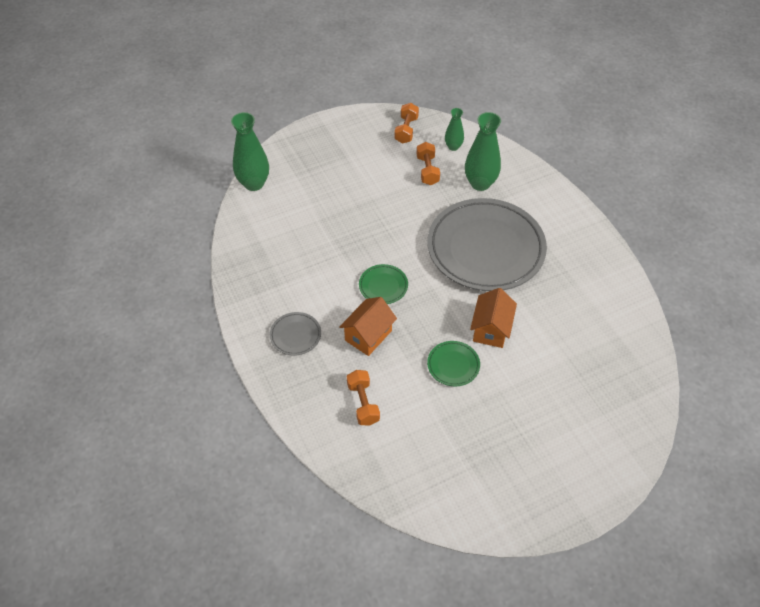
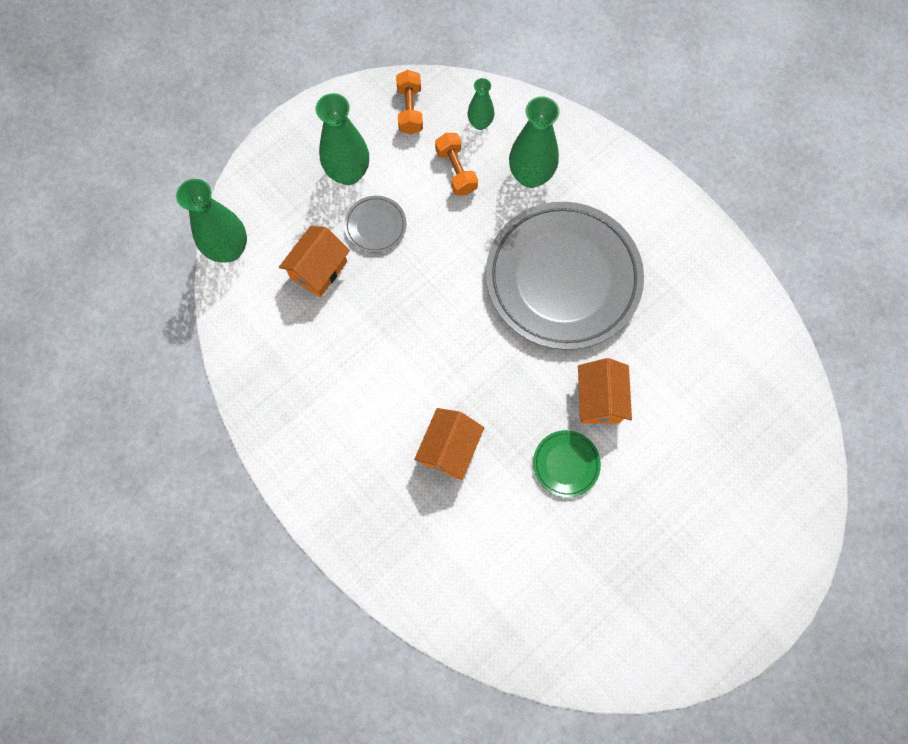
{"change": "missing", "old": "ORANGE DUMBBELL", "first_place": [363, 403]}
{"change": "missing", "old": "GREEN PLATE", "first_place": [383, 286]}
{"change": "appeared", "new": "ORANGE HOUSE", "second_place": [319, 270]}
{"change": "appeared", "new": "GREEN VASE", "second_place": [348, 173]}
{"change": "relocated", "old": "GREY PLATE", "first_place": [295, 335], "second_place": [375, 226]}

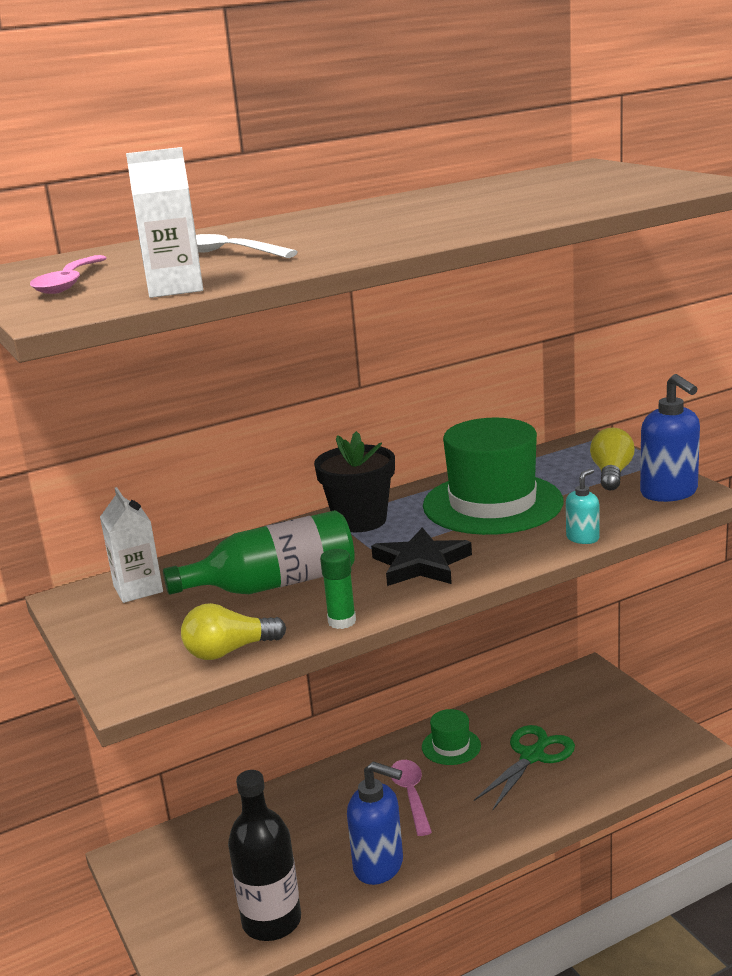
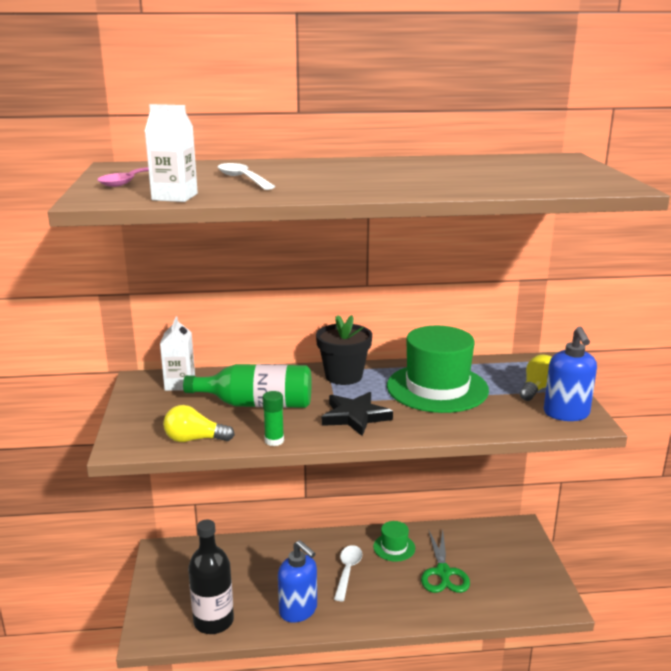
{"change": "missing", "old": "TURQUOISE SOAP DISPENSER", "first_place": [583, 538]}
{"change": "colour", "old": "PINK SPOON", "new": "WHITE SPOON", "first_place": [411, 795], "second_place": [348, 571]}
{"change": "spun", "old": "GREEN SCISSORS", "first_place": [532, 756], "second_place": [443, 572], "degrees": 120}

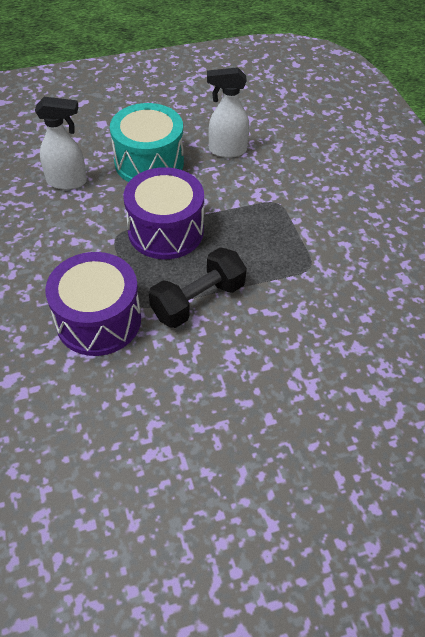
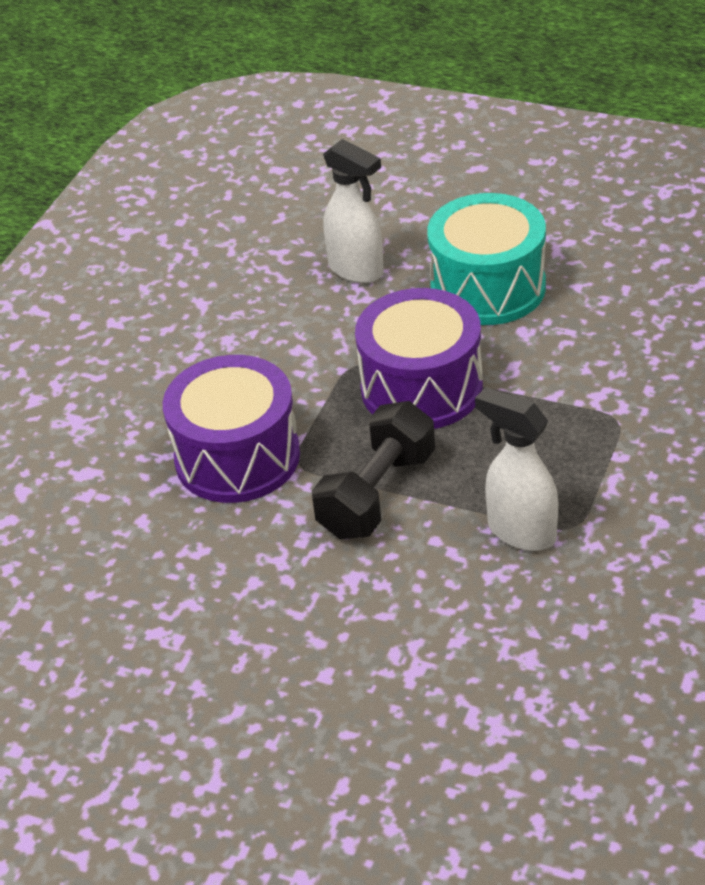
{"change": "relocated", "old": "WHITE SPRAY BOTTLE", "first_place": [227, 150], "second_place": [520, 531]}
{"change": "spun", "old": "BLACK DUMBBELL", "first_place": [198, 300], "second_place": [377, 494], "degrees": -60}

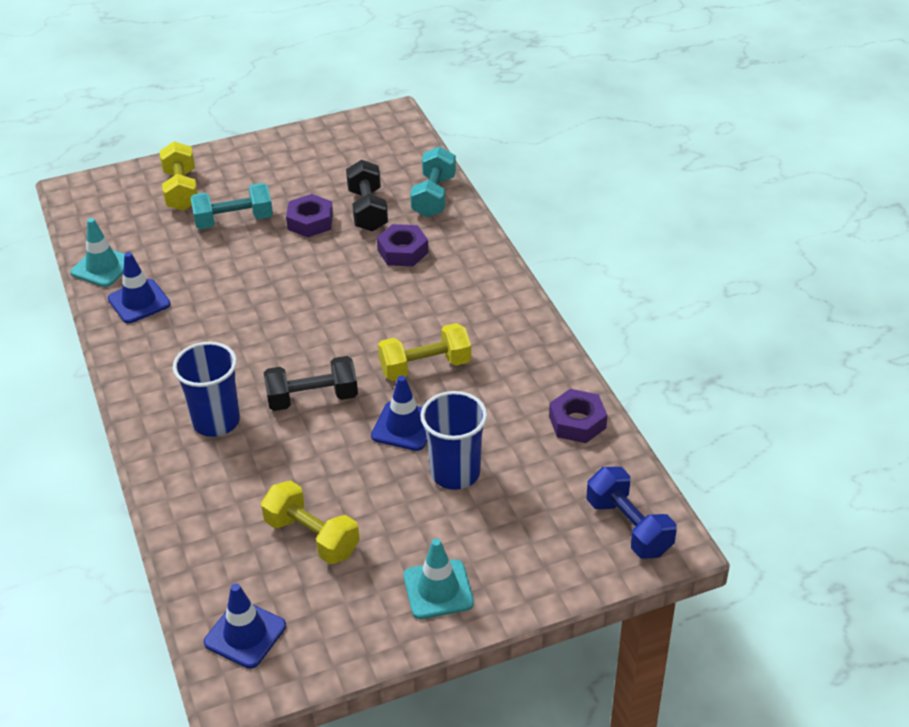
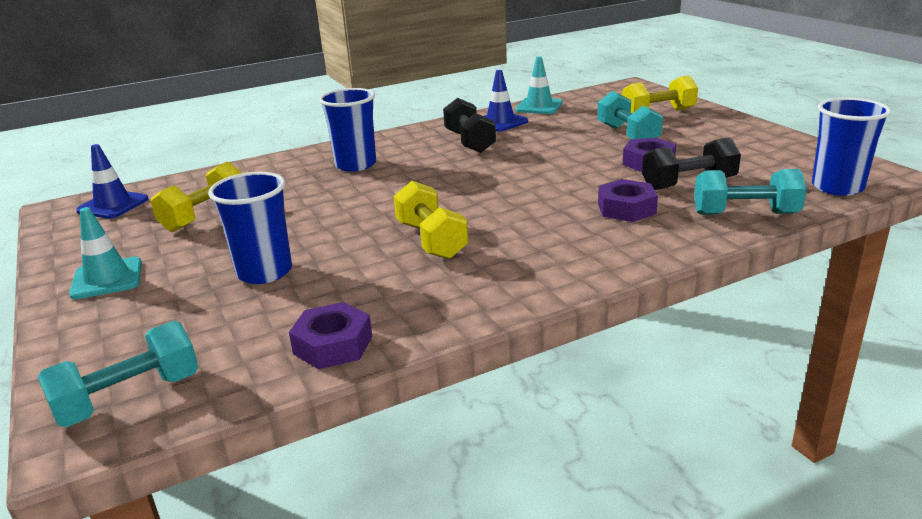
{"change": "missing", "old": "BLUE TRAFFIC CONE", "first_place": [404, 426]}
{"change": "appeared", "new": "BLUE CUP", "second_place": [837, 187]}
{"change": "relocated", "old": "BLACK DUMBBELL", "first_place": [312, 398], "second_place": [469, 142]}
{"change": "colour", "old": "BLUE DUMBBELL", "new": "TURQUOISE DUMBBELL", "first_place": [628, 527], "second_place": [129, 398]}

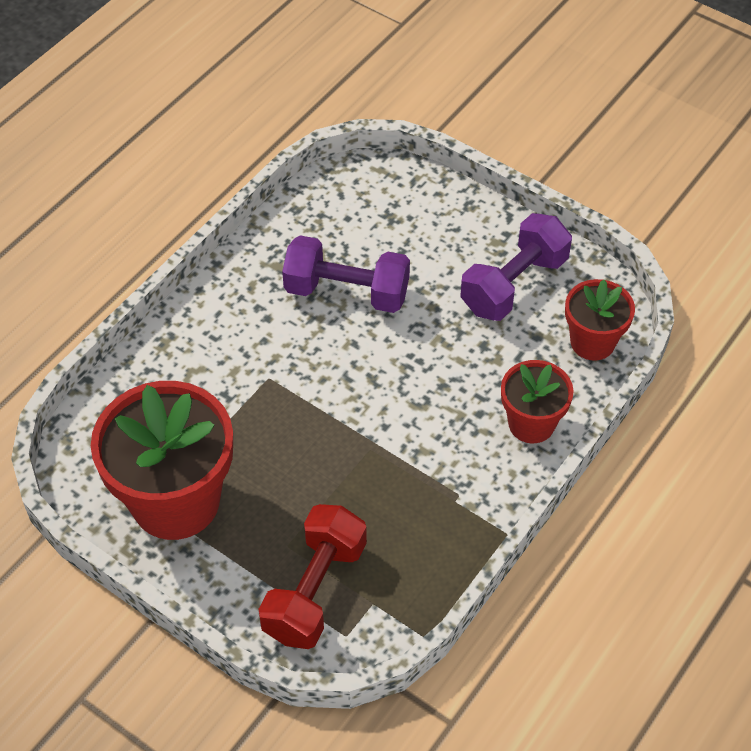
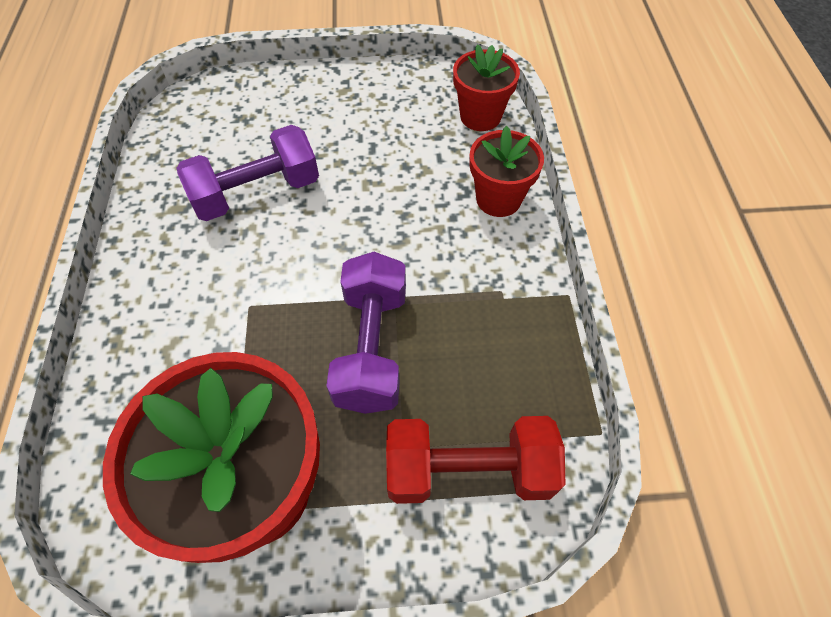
{"change": "relocated", "old": "PURPLE DUMBBELL", "first_place": [514, 284], "second_place": [371, 347]}
{"change": "spun", "old": "RED DUMBBELL", "first_place": [315, 590], "second_place": [468, 470], "degrees": -75}

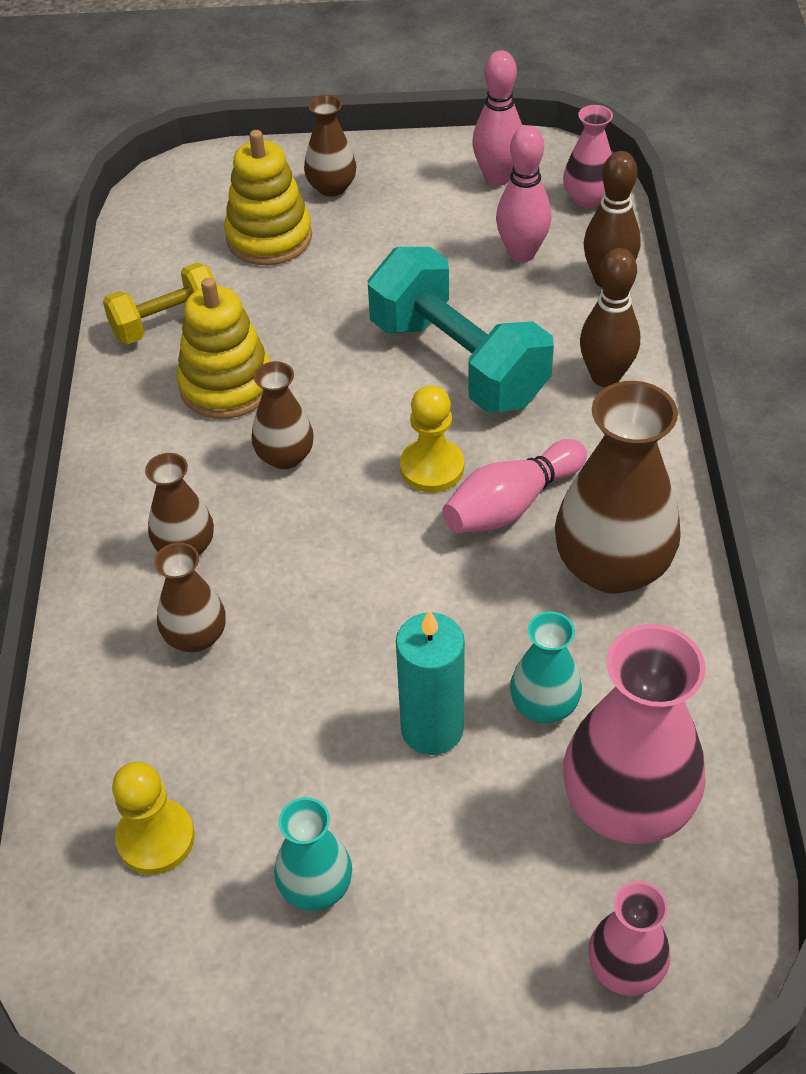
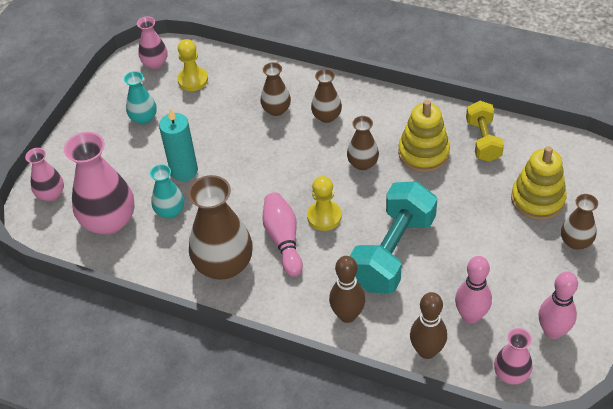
{"change": "appeared", "new": "PINK VASE", "second_place": [155, 63]}
{"change": "spun", "old": "TURQUOISE DUMBBELL", "first_place": [458, 362], "second_place": [393, 252], "degrees": -45}

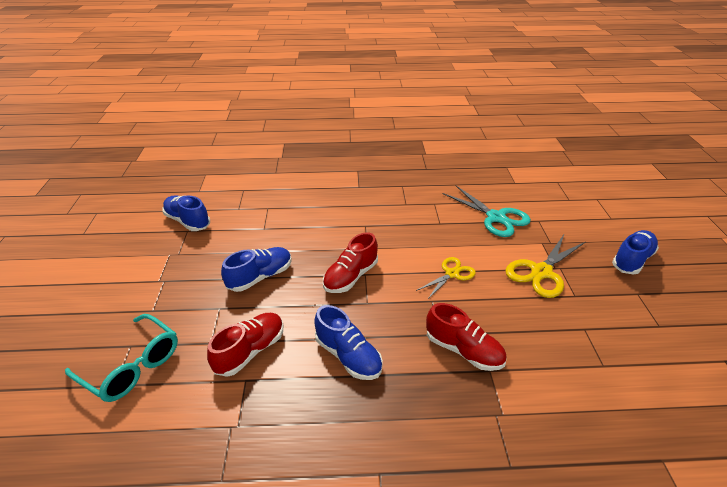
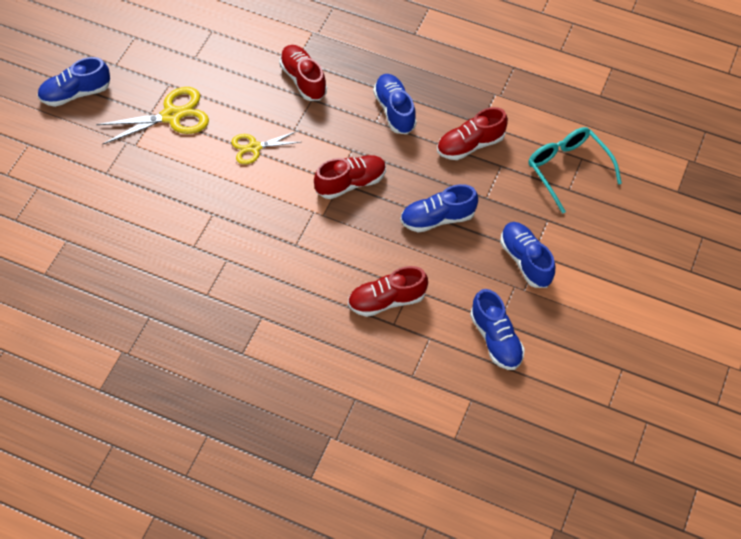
{"change": "missing", "old": "TURQUOISE SCISSORS", "first_place": [496, 217]}
{"change": "appeared", "new": "RED SHOE", "second_place": [387, 300]}
{"change": "appeared", "new": "BLUE SHOE", "second_place": [525, 260]}

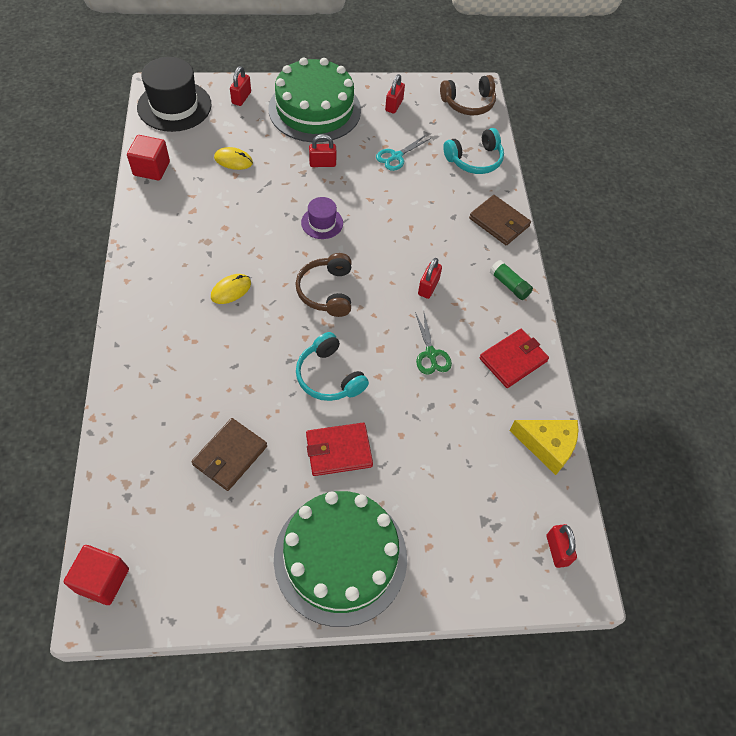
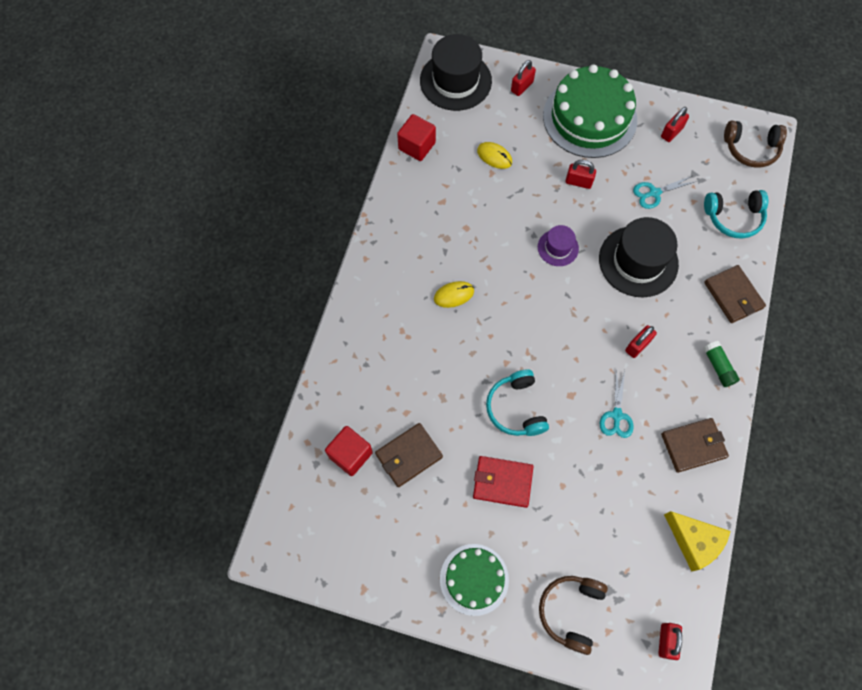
{"change": "appeared", "new": "BLACK HAT", "second_place": [638, 261]}
{"change": "relocated", "old": "RED CUBE", "first_place": [102, 580], "second_place": [350, 454]}
{"change": "relocated", "old": "BROWN HEADPHONES", "first_place": [326, 291], "second_place": [570, 611]}
{"change": "colour", "old": "GREEN SCISSORS", "new": "TURQUOISE SCISSORS", "first_place": [431, 354], "second_place": [616, 415]}
{"change": "colour", "old": "RED WALLET", "new": "BROWN WALLET", "first_place": [513, 360], "second_place": [693, 445]}
{"change": "size", "old": "GREEN CAKE", "first_place": [340, 557], "second_place": [474, 579], "factor": 0.59}

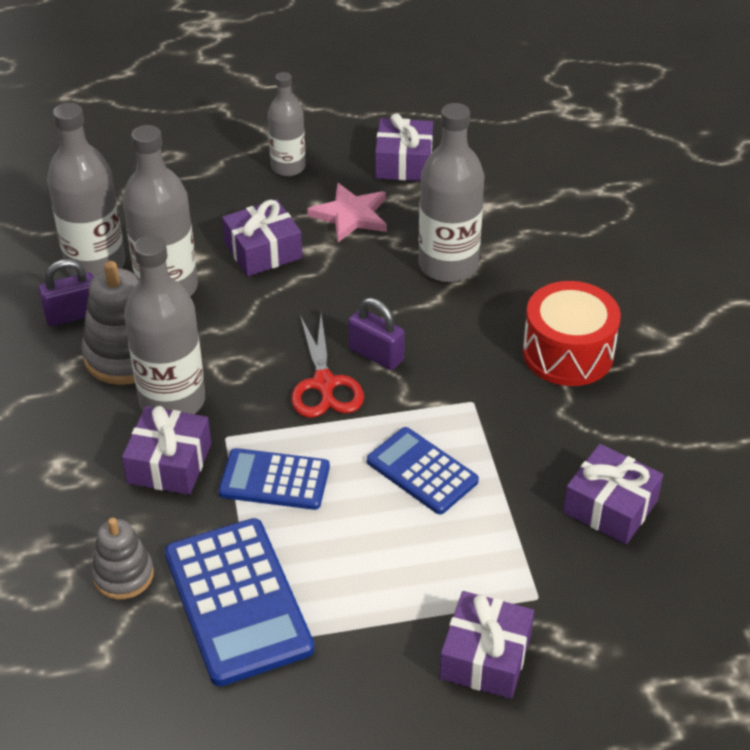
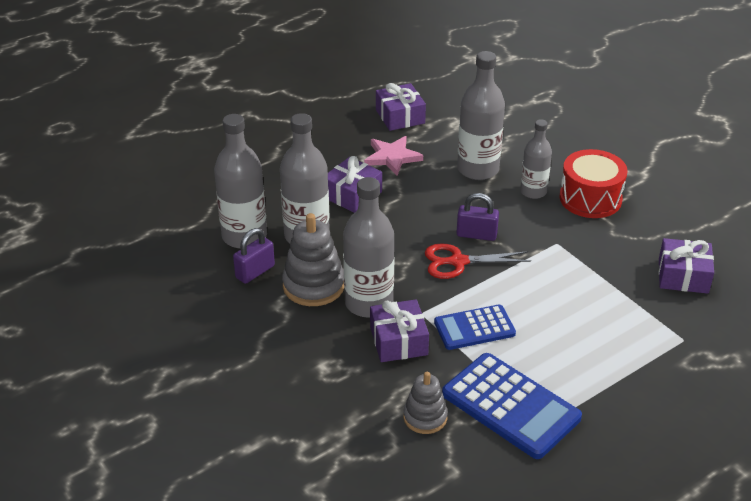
{"change": "missing", "old": "BLUE CALCULATOR", "first_place": [422, 471]}
{"change": "missing", "old": "PURPLE GIFT", "first_place": [485, 657]}
{"change": "relocated", "old": "GREY BOTTLE", "first_place": [288, 167], "second_place": [533, 191]}
{"change": "spun", "old": "RED SCISSORS", "first_place": [324, 384], "second_place": [458, 262], "degrees": 120}

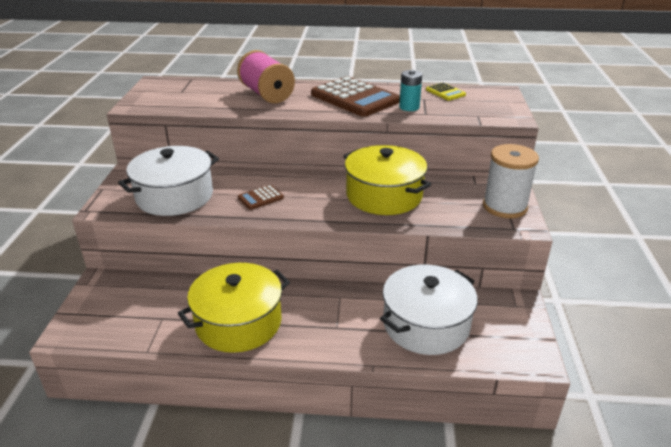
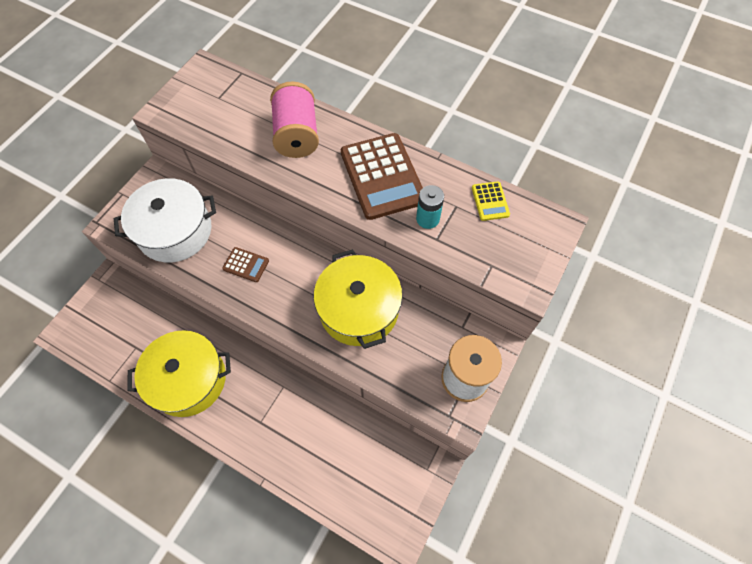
{"change": "missing", "old": "WHITE POT", "first_place": [426, 324]}
{"change": "spun", "old": "BROWN CALCULATOR", "first_place": [260, 198], "second_place": [246, 265], "degrees": -150}

